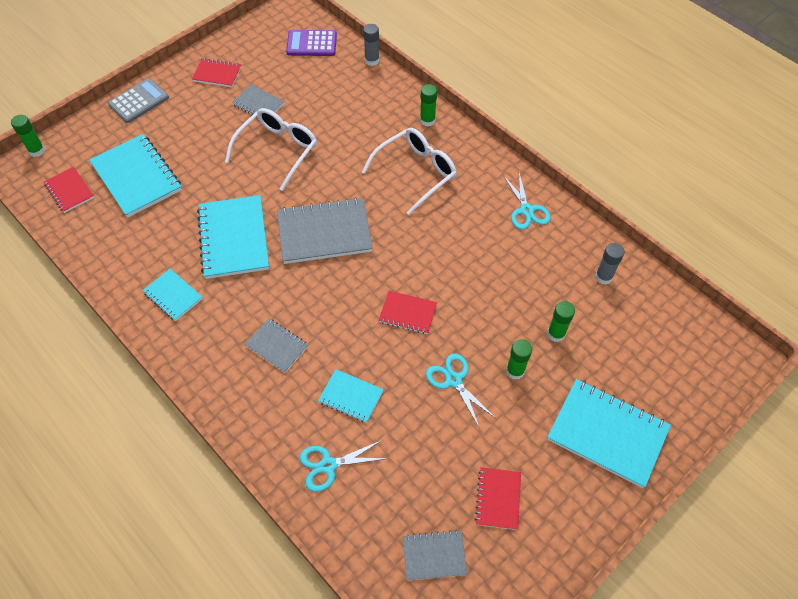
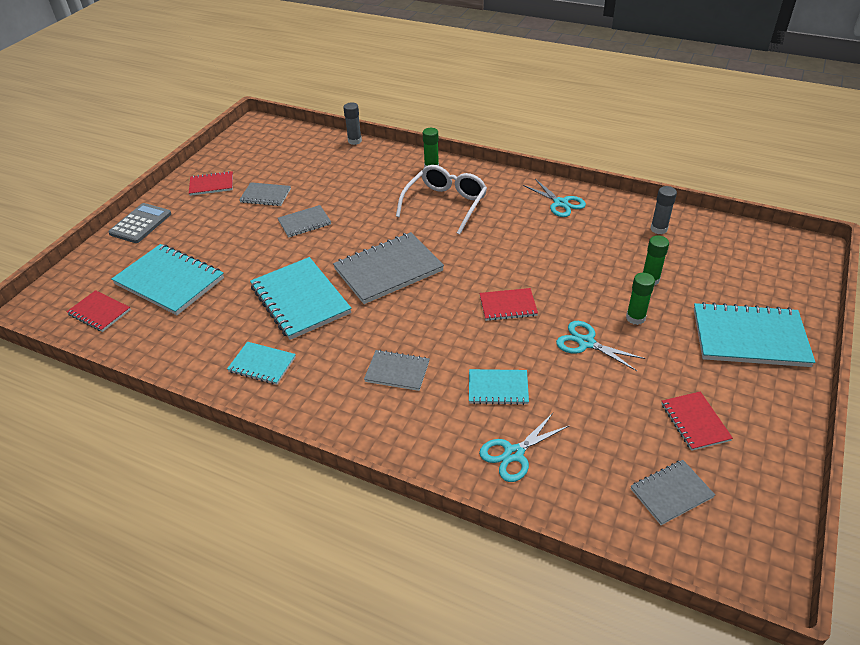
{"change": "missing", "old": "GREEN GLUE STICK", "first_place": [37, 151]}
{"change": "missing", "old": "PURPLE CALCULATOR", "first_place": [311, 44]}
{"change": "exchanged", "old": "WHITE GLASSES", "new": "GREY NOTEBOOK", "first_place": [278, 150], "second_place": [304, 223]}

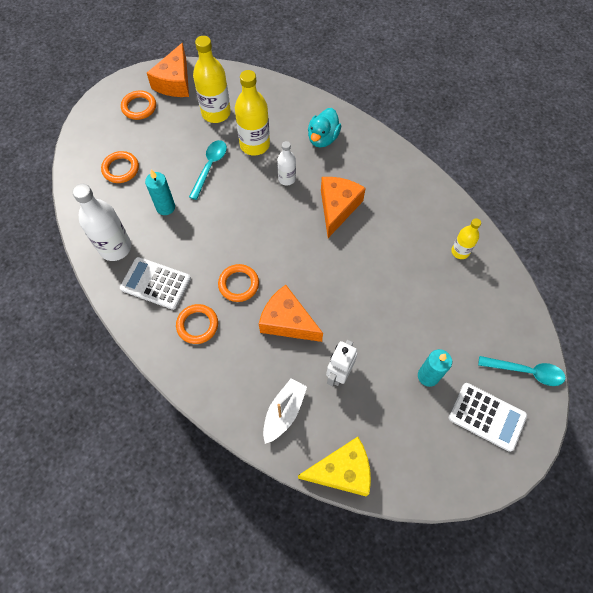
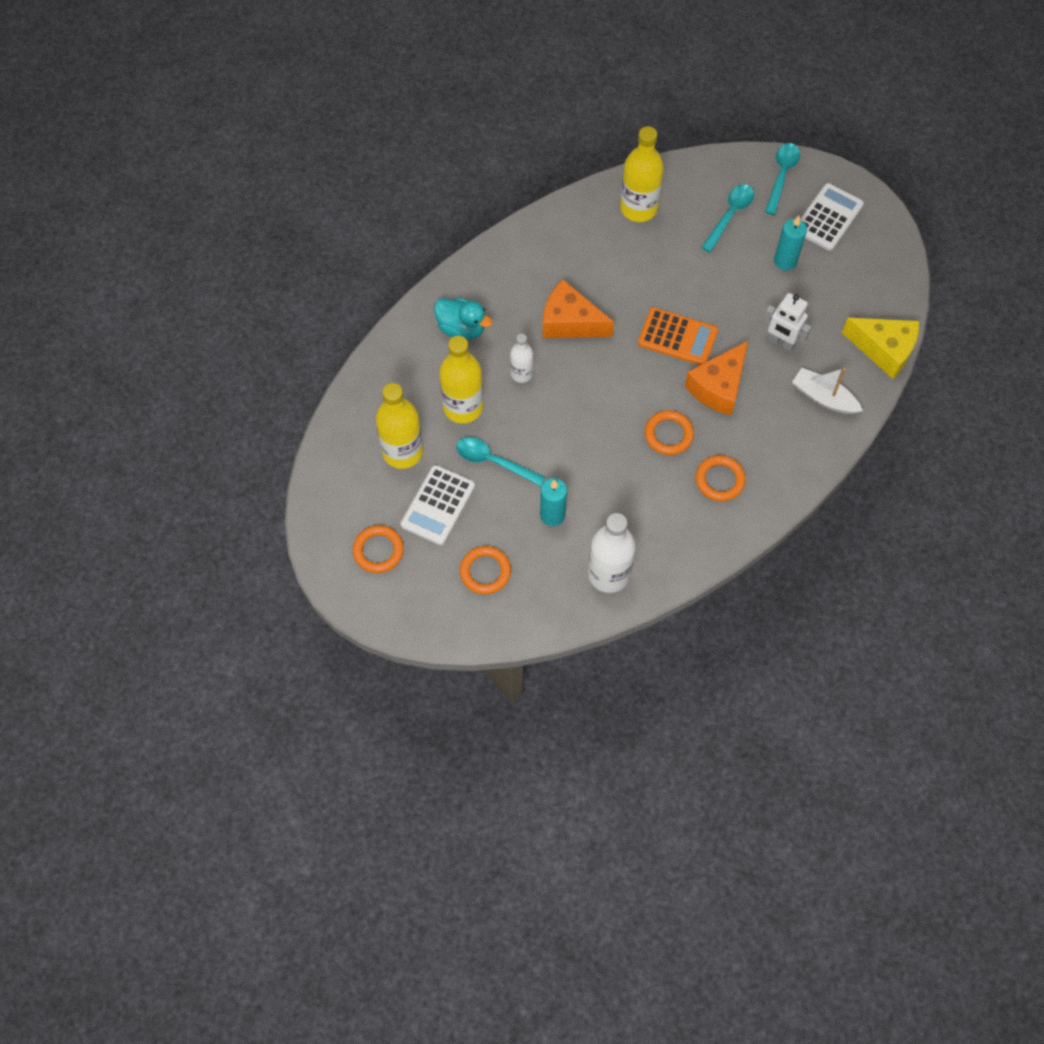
{"change": "missing", "old": "ORANGE CHEESE", "first_place": [175, 82]}
{"change": "appeared", "new": "ORANGE CALCULATOR", "second_place": [677, 337]}
{"change": "appeared", "new": "TURQUOISE SPOON", "second_place": [730, 215]}
{"change": "relocated", "old": "WHITE CALCULATOR", "first_place": [155, 283], "second_place": [438, 505]}
{"change": "spun", "old": "YELLOW CHEESE", "first_place": [342, 471], "second_place": [884, 350], "degrees": 120}
{"change": "size", "old": "YELLOW BOTTLE", "first_place": [460, 251], "second_place": [638, 208], "factor": 1.77}

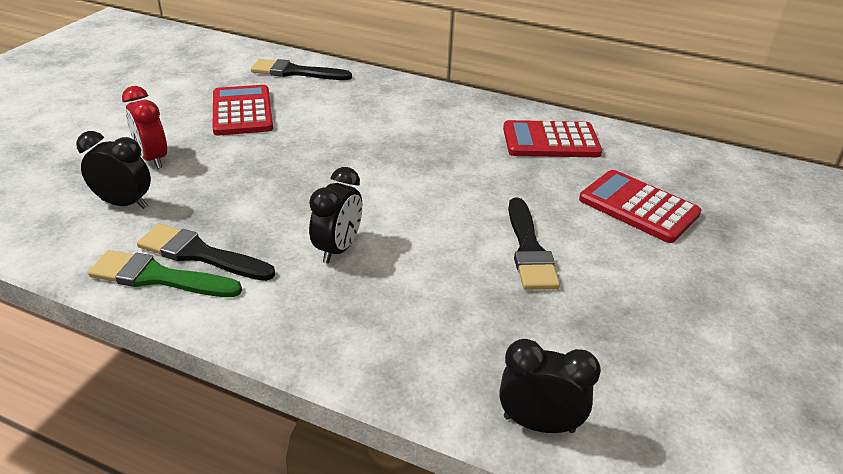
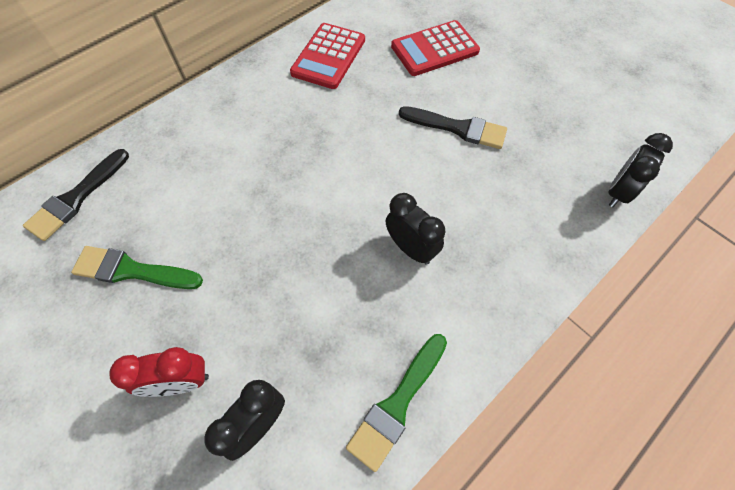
{"change": "missing", "old": "BLACK BRUSH", "first_place": [200, 254]}
{"change": "exchanged", "old": "RED CALCULATOR", "new": "GREEN BRUSH", "first_place": [242, 111], "second_place": [132, 270]}

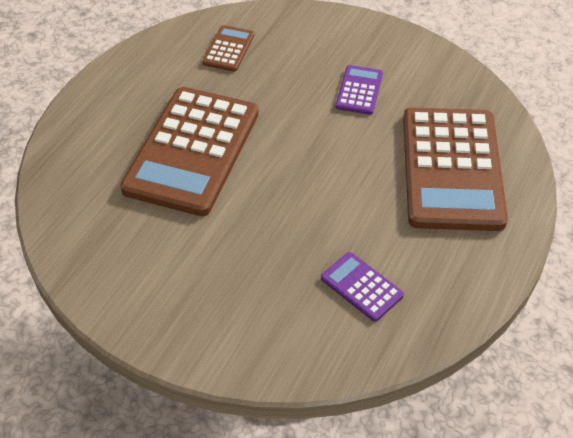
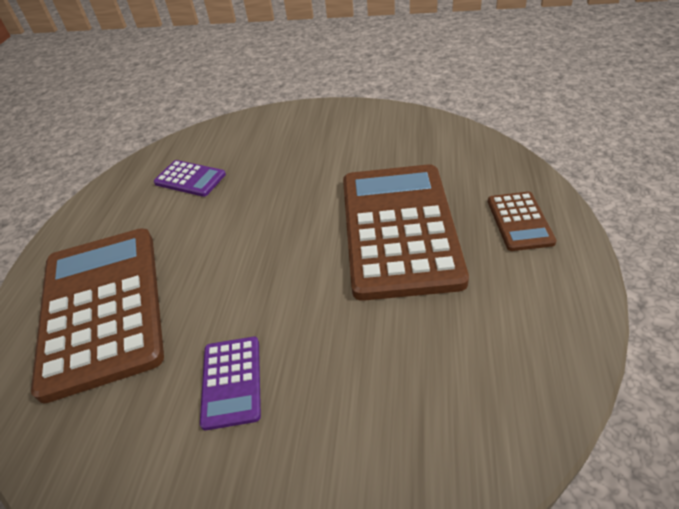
{"change": "relocated", "old": "BROWN CALCULATOR", "first_place": [228, 49], "second_place": [519, 221]}

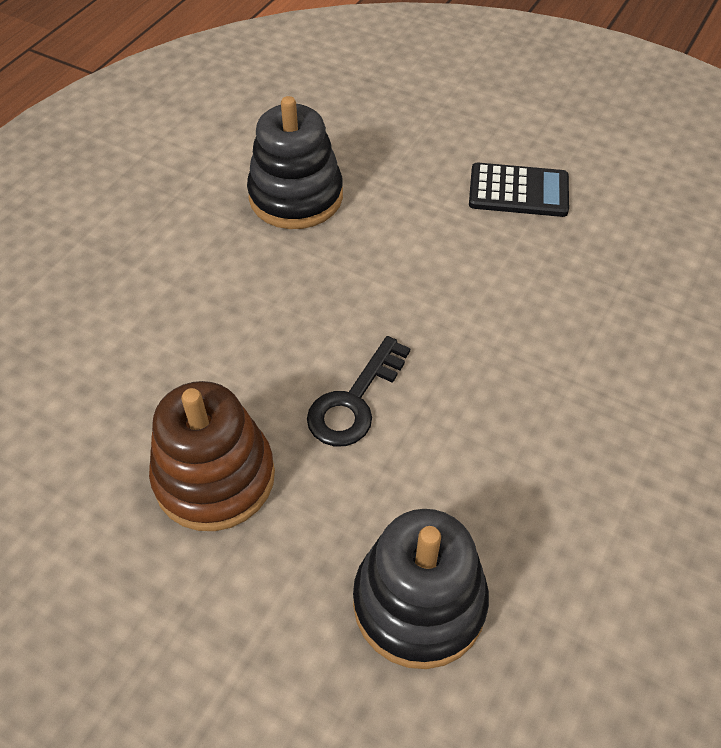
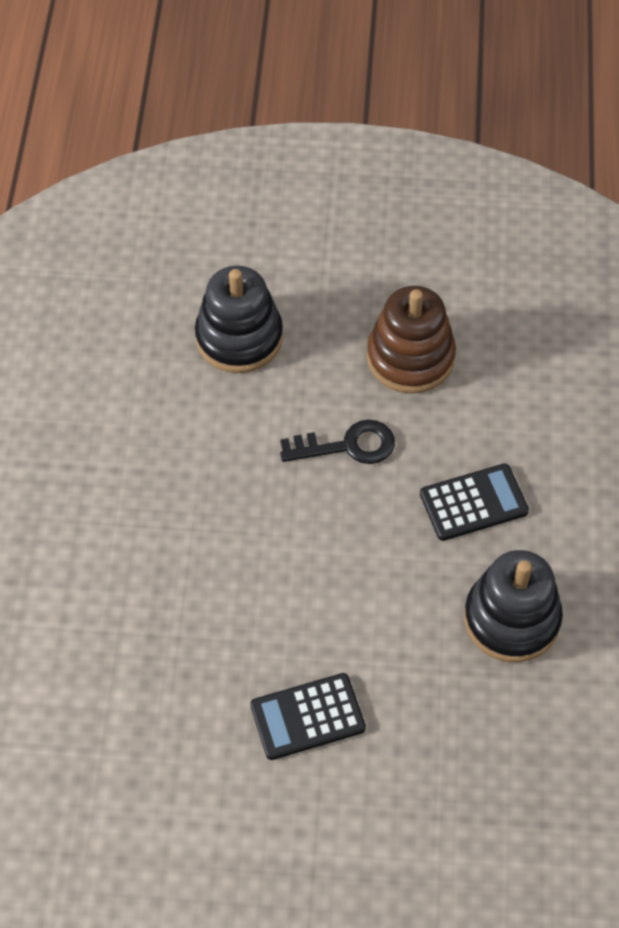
{"change": "appeared", "new": "BLACK CALCULATOR", "second_place": [473, 503]}
{"change": "spun", "old": "BLACK KEY", "first_place": [354, 401], "second_place": [347, 446], "degrees": 75}

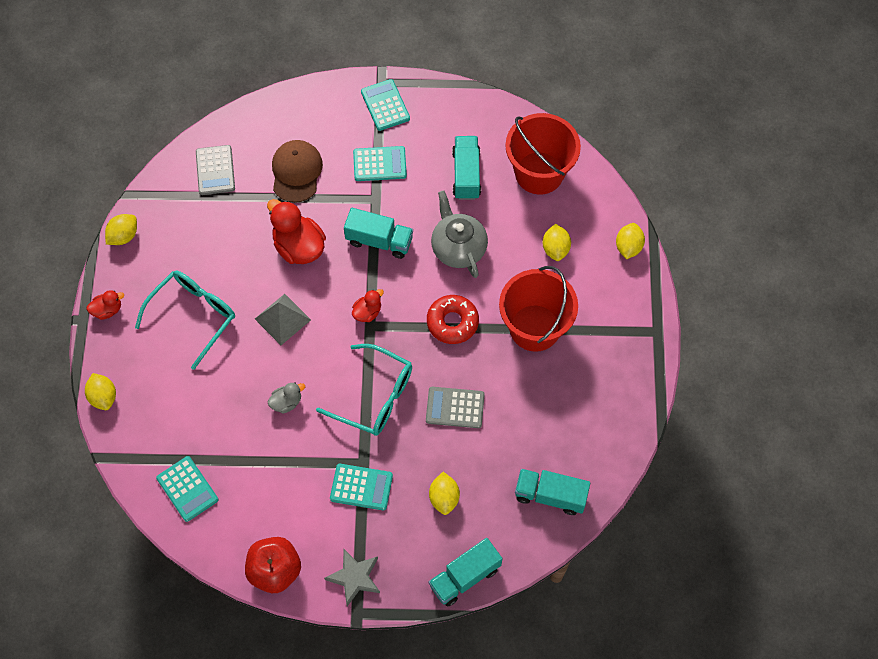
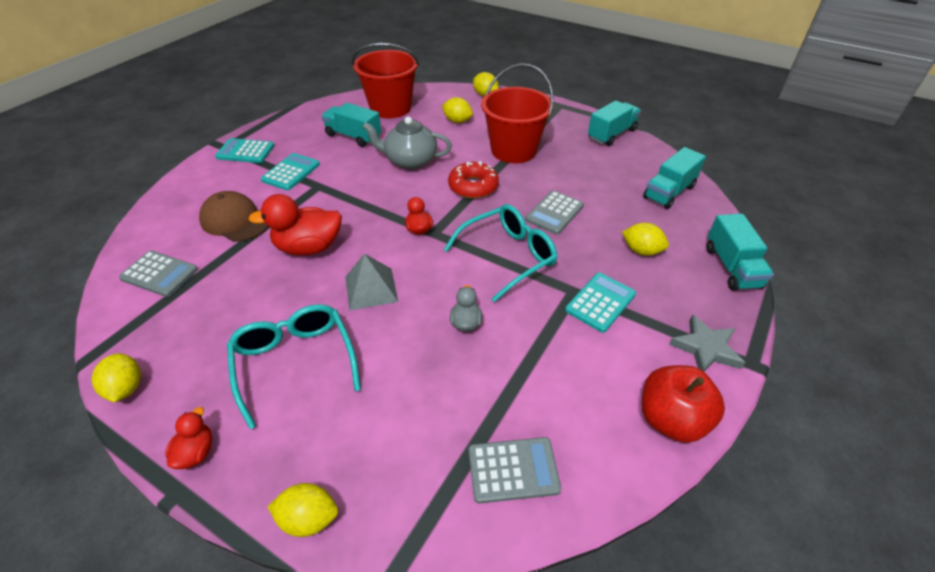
{"change": "relocated", "old": "TURQUOISE TRUCK", "first_place": [379, 241], "second_place": [611, 134]}
{"change": "colour", "old": "TURQUOISE CALCULATOR", "new": "GREY CALCULATOR", "first_place": [187, 489], "second_place": [513, 470]}

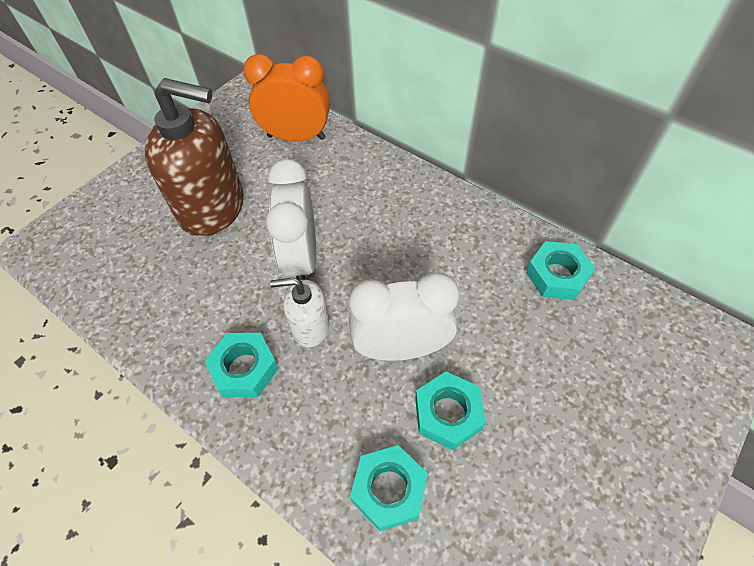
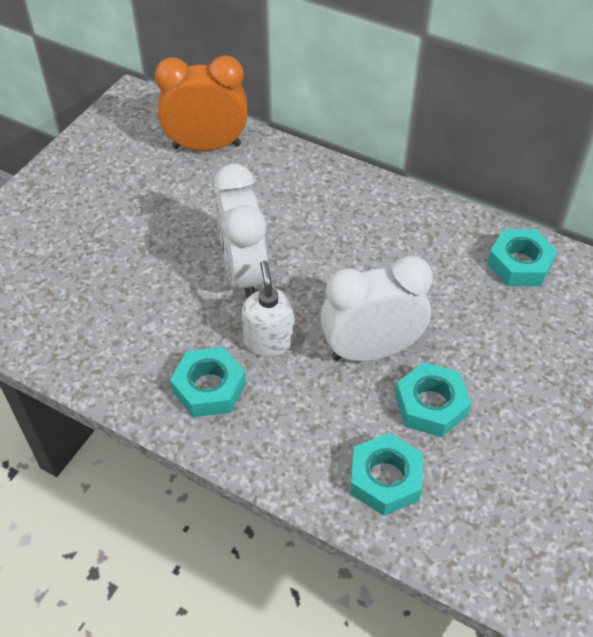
{"change": "missing", "old": "BROWN SOAP DISPENSER", "first_place": [213, 208]}
{"change": "spun", "old": "WHITE SOAP DISPENSER", "first_place": [310, 327], "second_place": [270, 340], "degrees": 90}

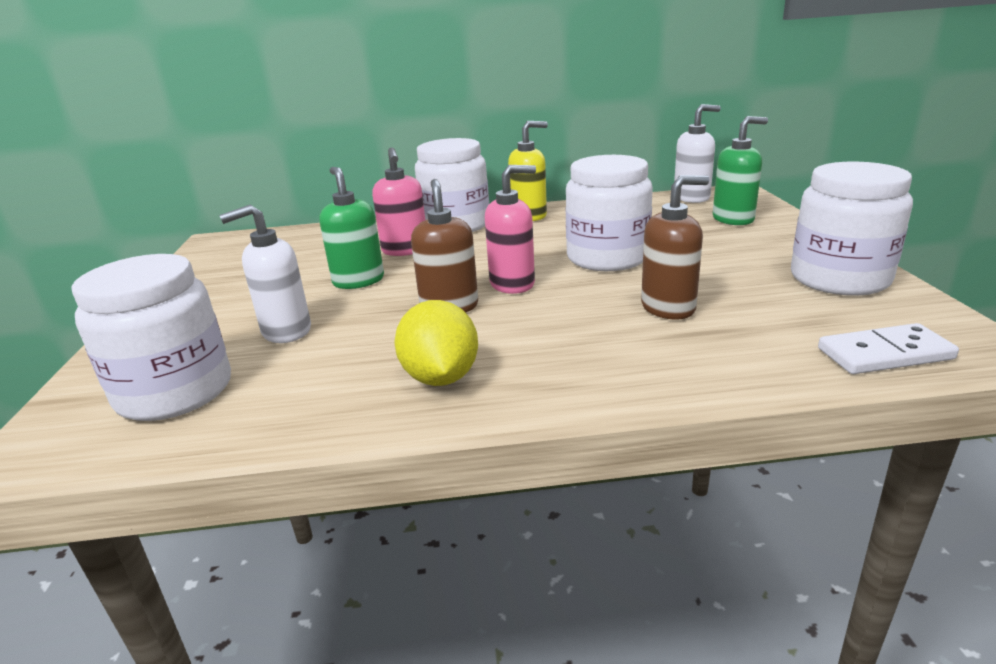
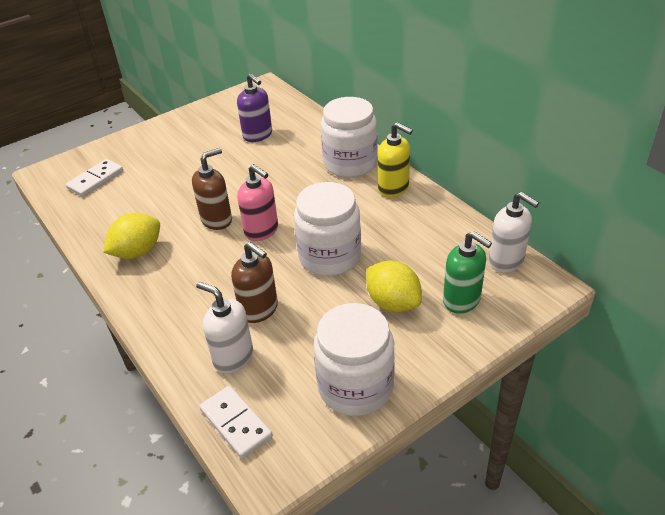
{"change": "missing", "old": "GREEN SOAP DISPENSER", "first_place": [358, 281]}
{"change": "missing", "old": "PINK SOAP DISPENSER", "first_place": [405, 250]}
{"change": "appeared", "new": "PURPLE SOAP DISPENSER", "second_place": [258, 135]}
{"change": "appeared", "new": "YELLOW LEMON", "second_place": [393, 302]}
{"change": "relocated", "old": "WHITE SOAP DISPENSER", "first_place": [286, 331], "second_place": [233, 357]}
{"change": "exchanged", "old": "WHITE JAR", "new": "WHITE DOMINO", "first_place": [175, 392], "second_place": [96, 180]}

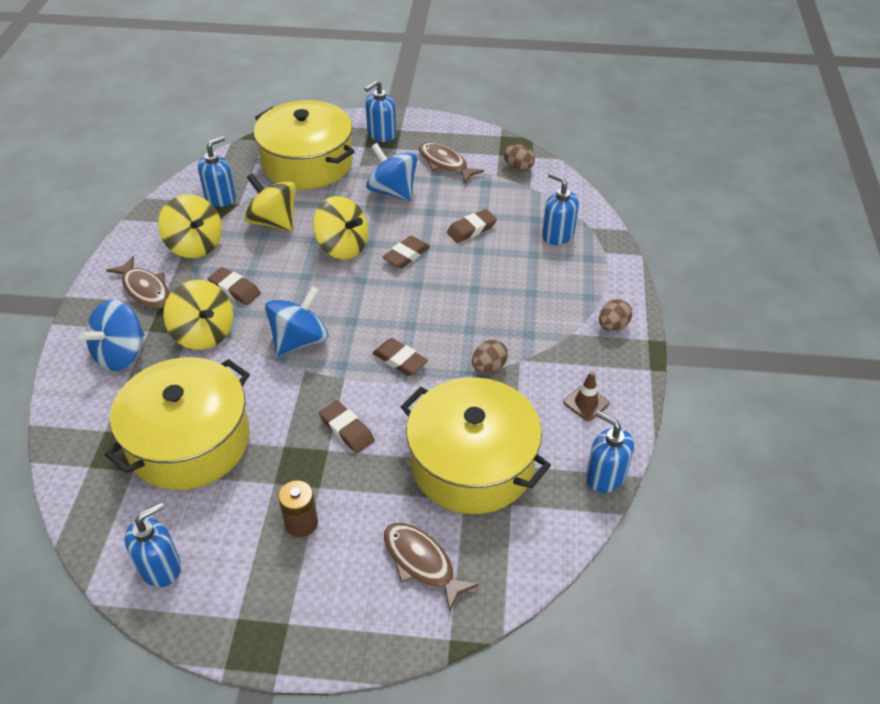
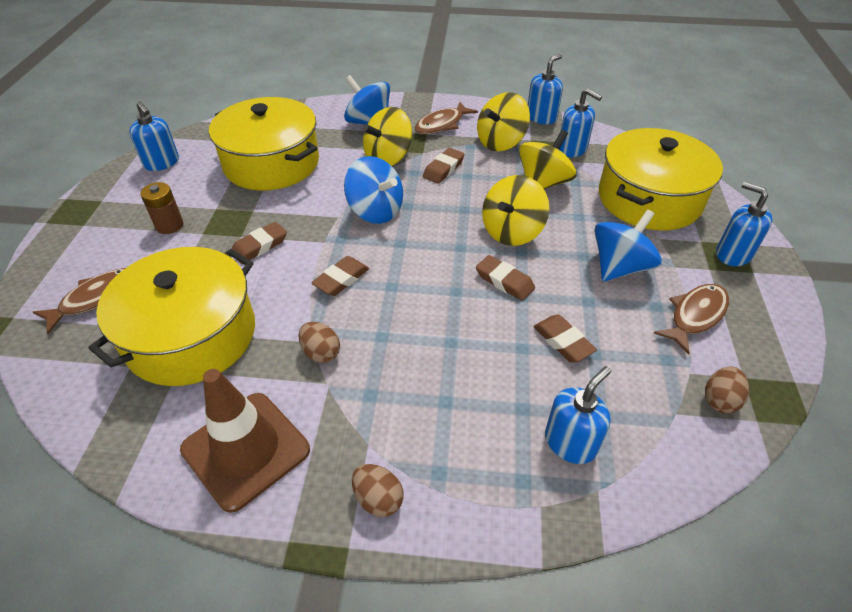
{"change": "relocated", "old": "BLUE SOAP DISPENSER", "first_place": [605, 476], "second_place": [541, 117]}
{"change": "size", "old": "BROWN TRAFFIC CONE", "first_place": [586, 403], "second_place": [246, 450], "factor": 2.2}

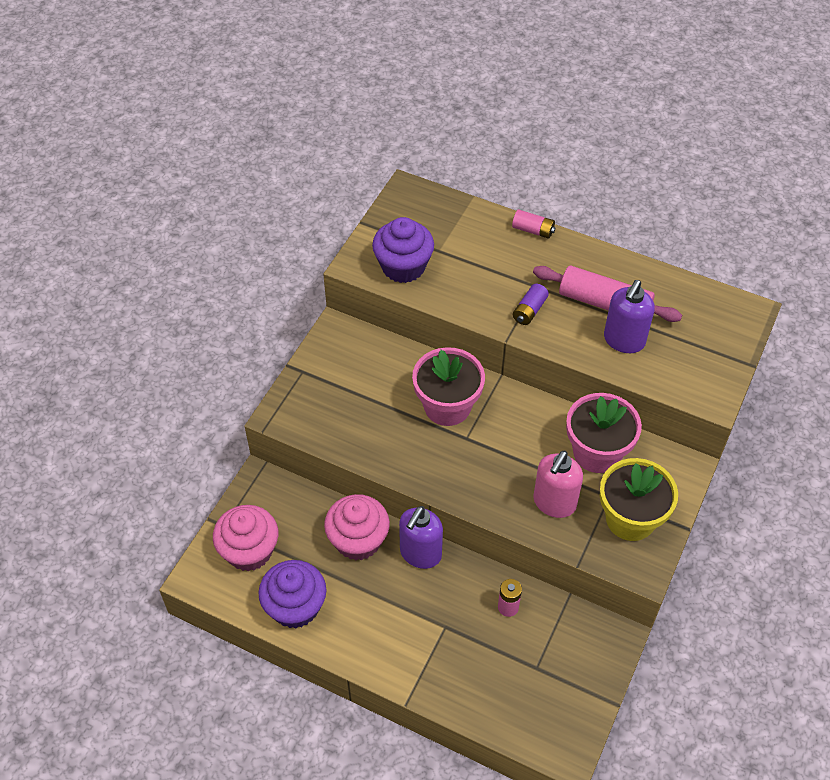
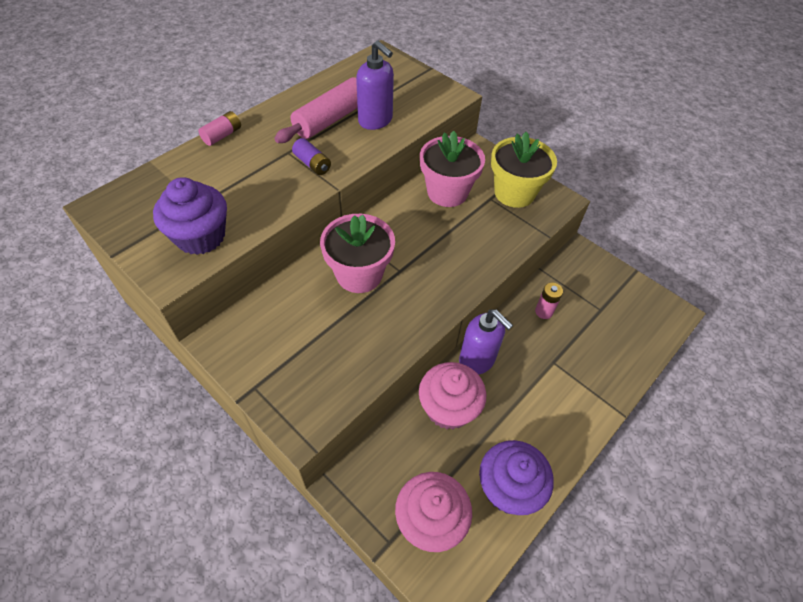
{"change": "missing", "old": "PINK SOAP DISPENSER", "first_place": [554, 503]}

